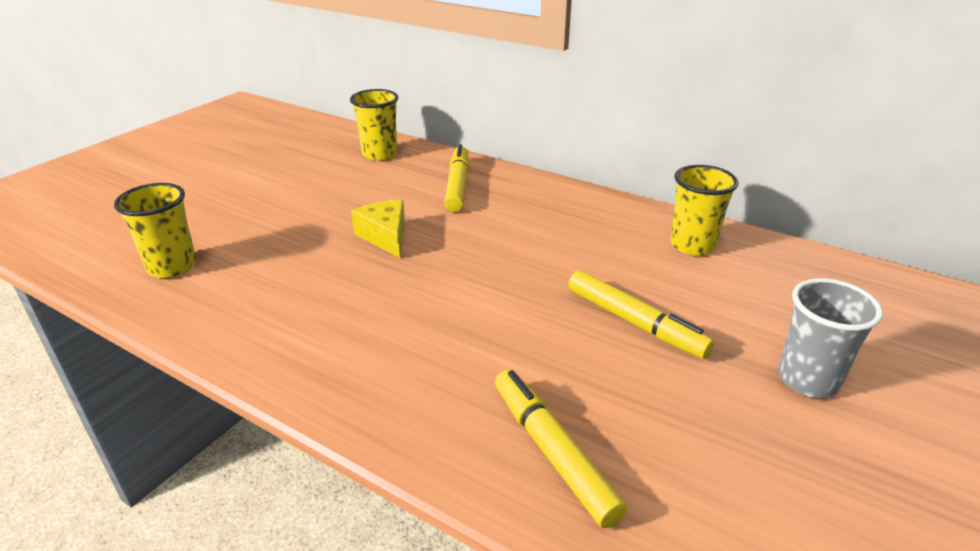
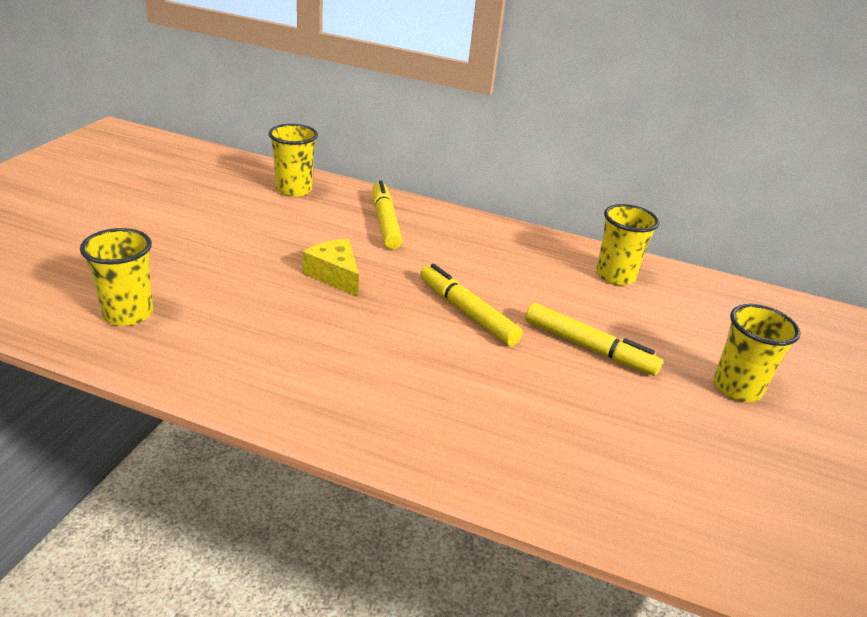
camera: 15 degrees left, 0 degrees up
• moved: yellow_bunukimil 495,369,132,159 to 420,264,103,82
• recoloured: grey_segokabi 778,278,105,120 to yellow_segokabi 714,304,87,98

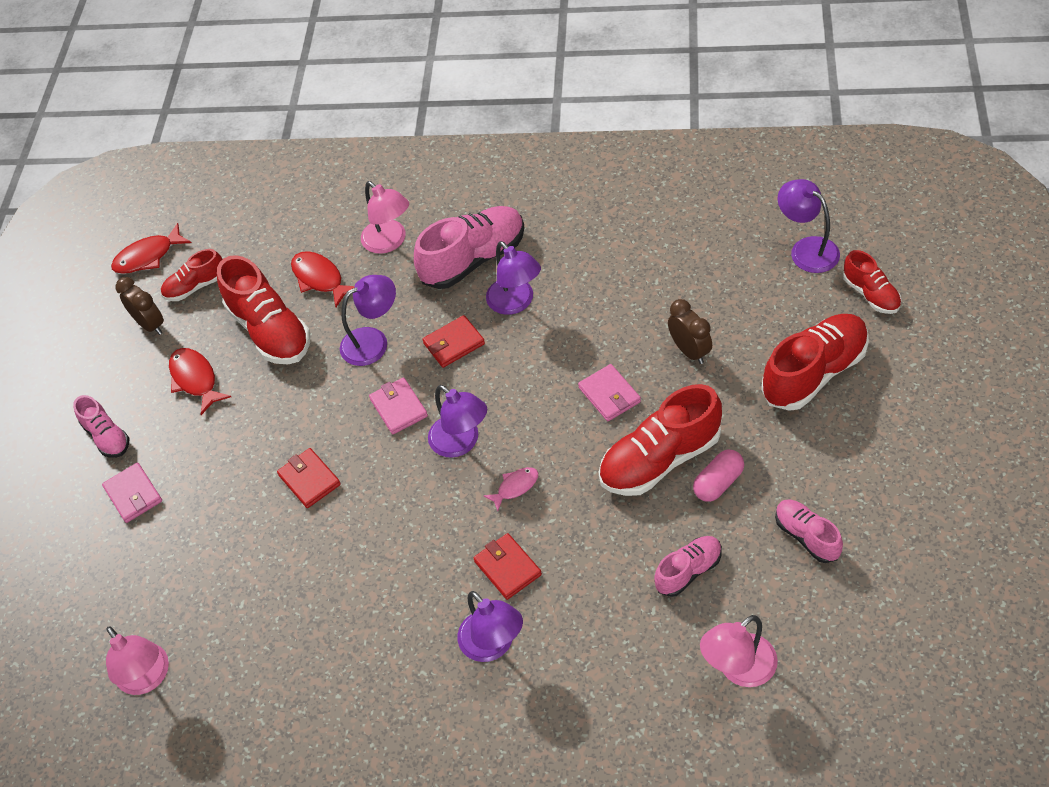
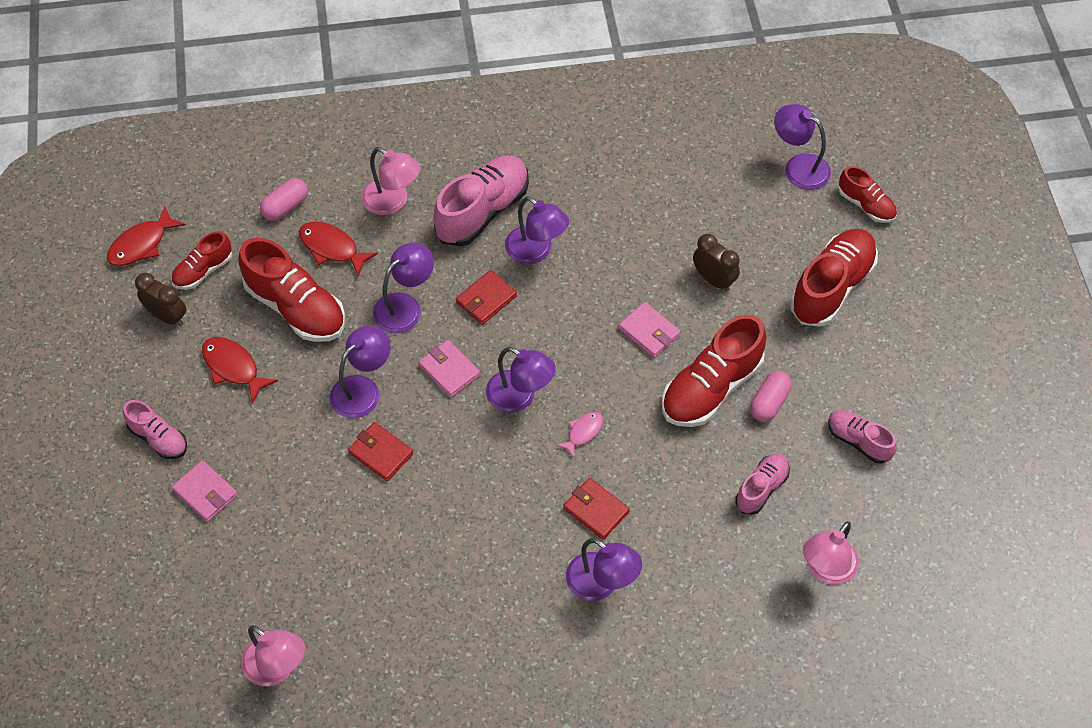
camera: 20 degrees left, 5 degrees up
• added: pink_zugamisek 260,178,48,43
• added: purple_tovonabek 330,325,61,93

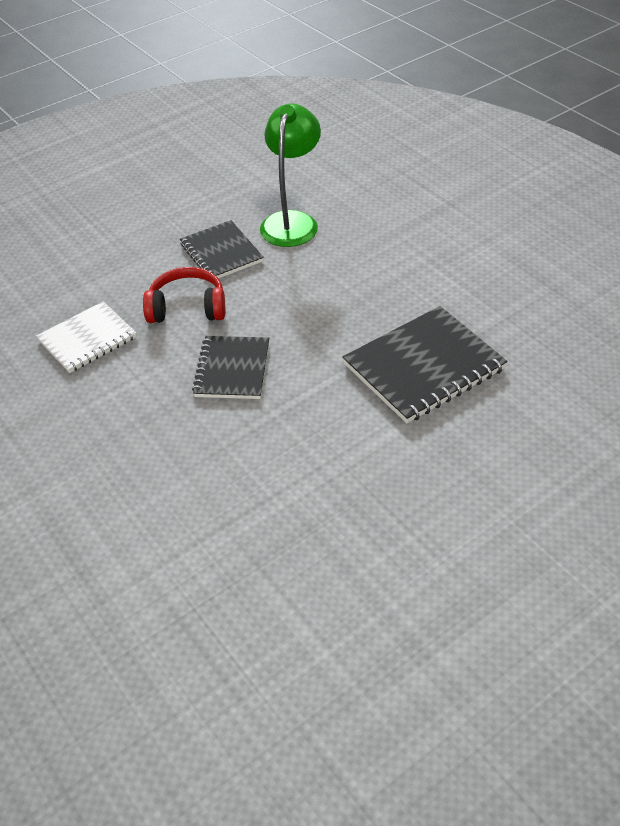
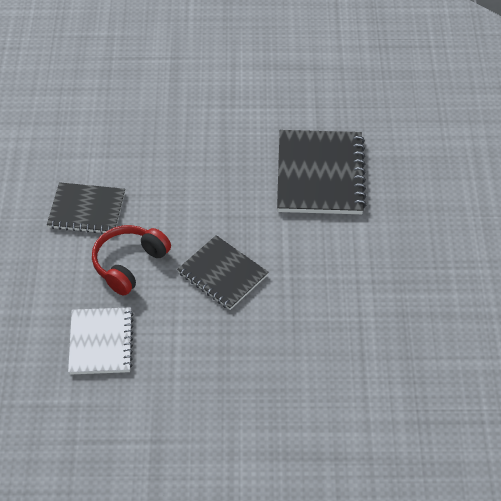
camera: 55 degrees left, 5 degrees up
• removed: green_tovonabek 260,104,61,143

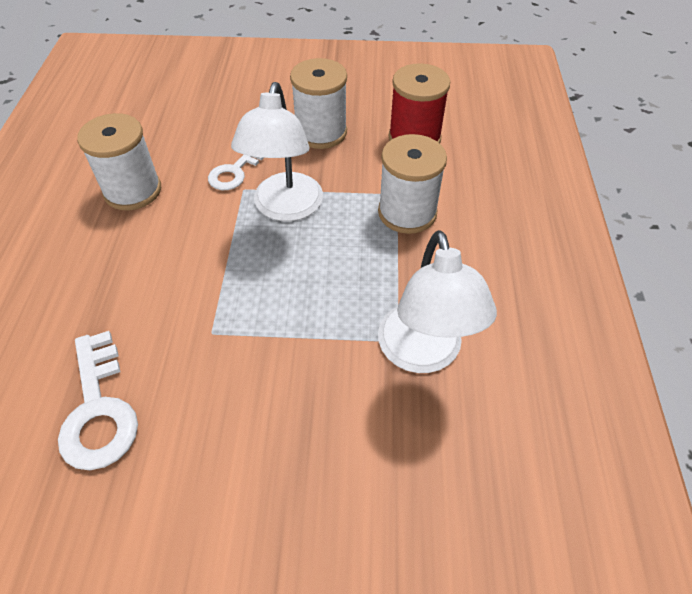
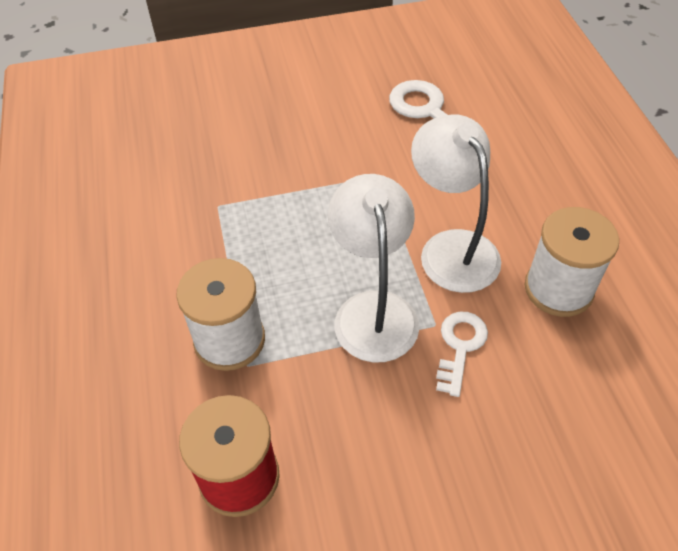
camera: 165 degrees right, 0 degrees up
• removed: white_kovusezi 290,58,57,91
• moved: white_tovonabek 378,230,119,143 to 411,114,90,179

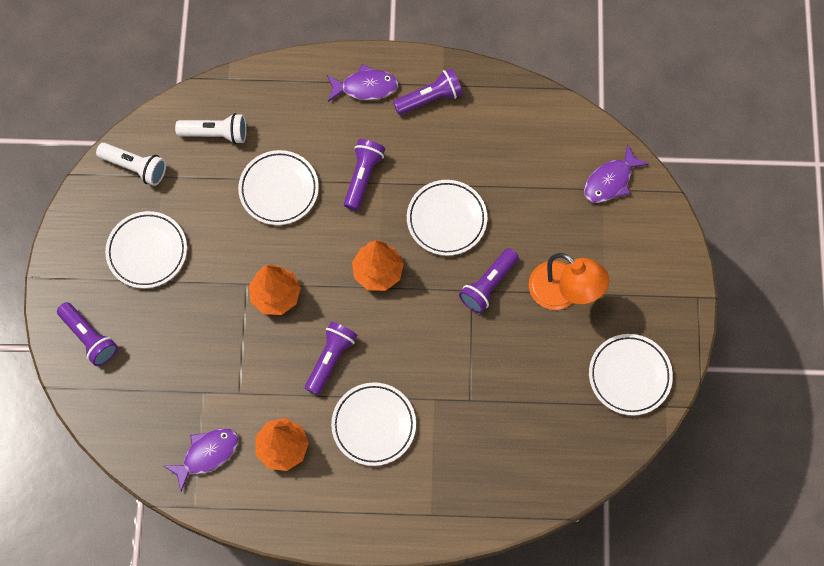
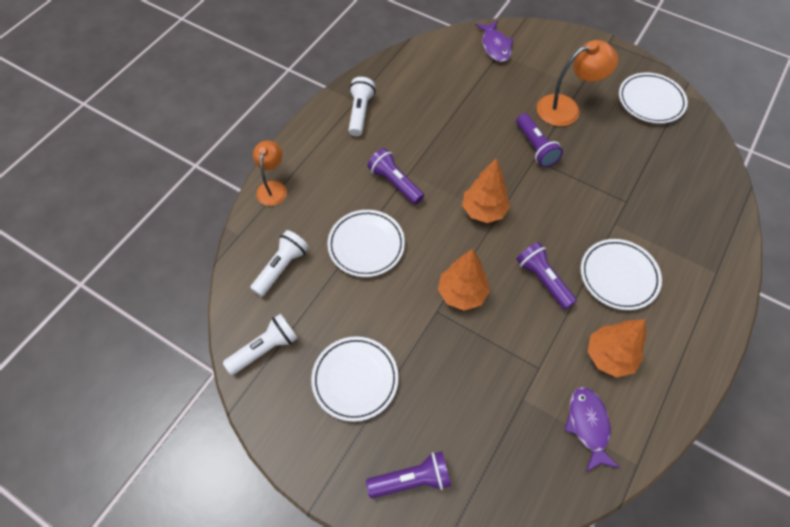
camera: 60 degrees left, 10 degrees down
• removed: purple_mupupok 327,64,72,38
• removed: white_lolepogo 407,180,80,76
• added: orange_tovonabek 253,140,34,66
• recoloured: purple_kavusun 393,68,70,47 to white_kavusun 349,77,26,59

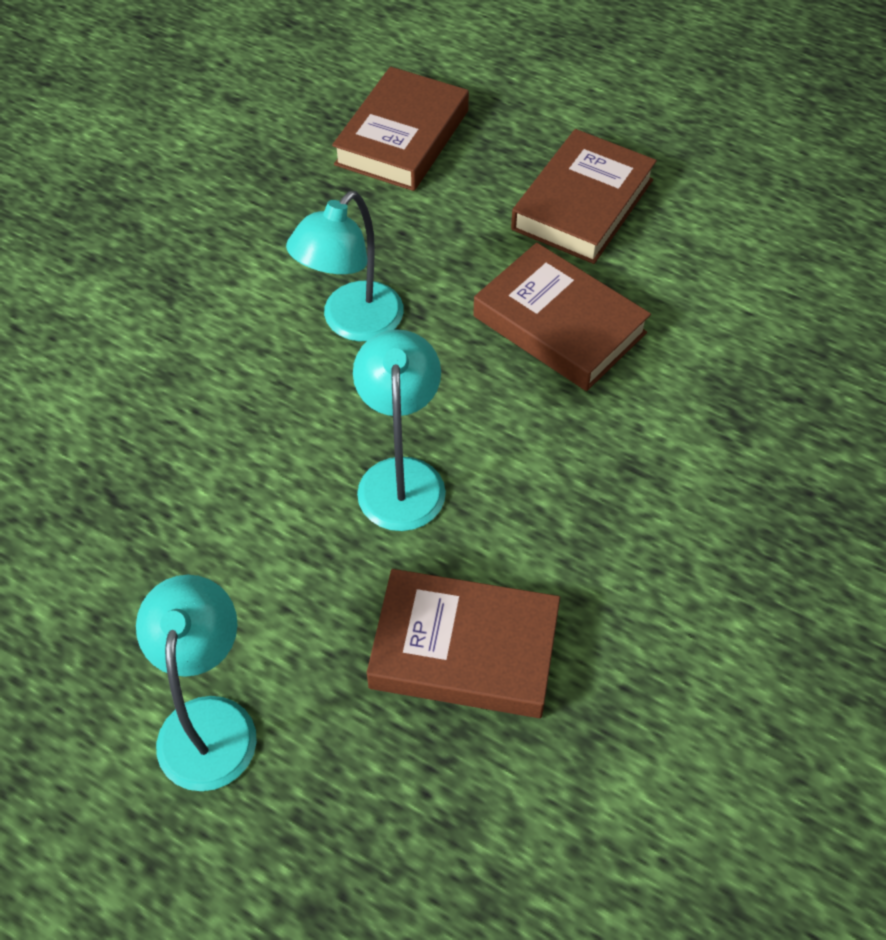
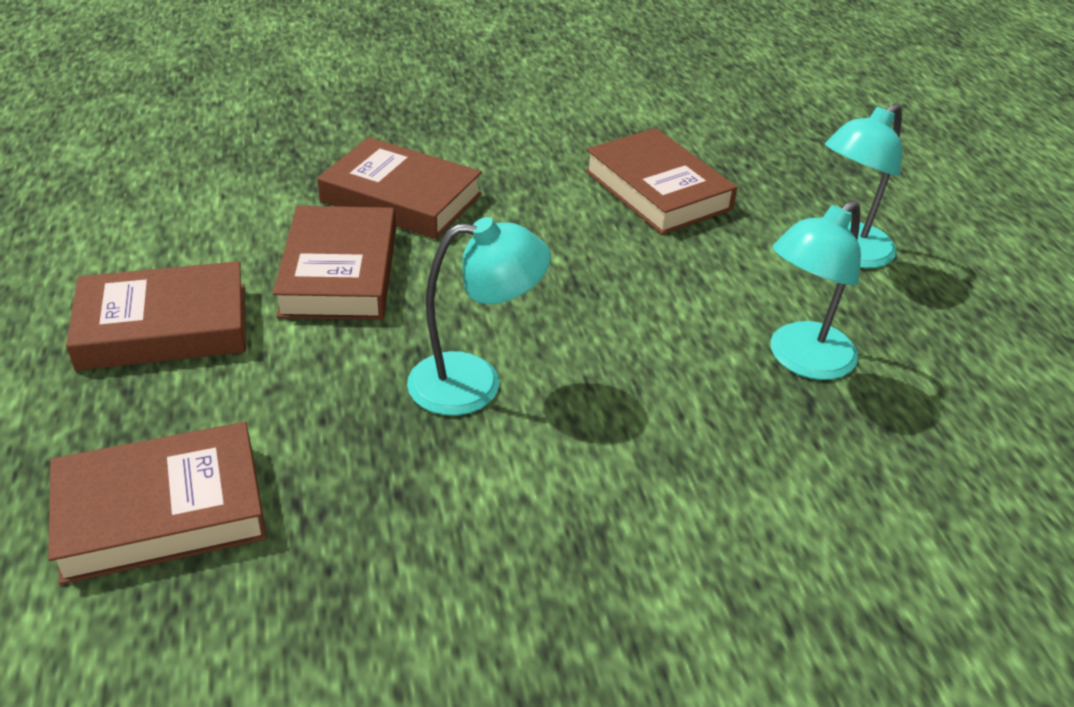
camera: 135 degrees left, 15 degrees down
• added: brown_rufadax 317,137,165,102
• moved: turquoise_tovonabek 353,329,93,202 to 771,200,90,180

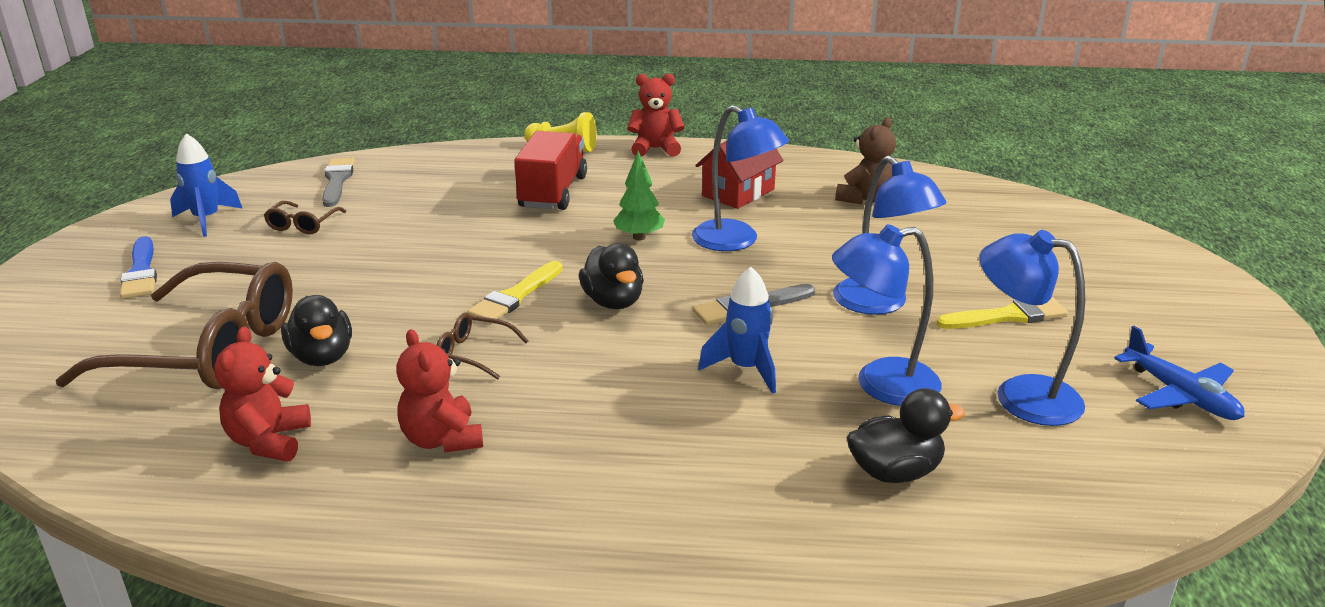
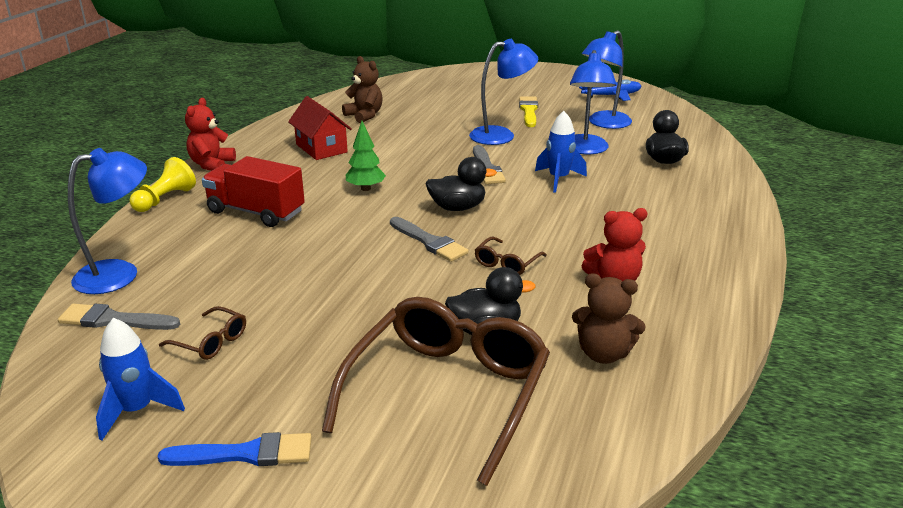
camera: 75 degrees left, 0 degrees up
• moved: blue_tovonabek 692,105,97,146 to 68,148,79,146
• recoloured: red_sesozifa 214,326,97,135 to brown_sesozifa 572,273,74,91
• recoloured: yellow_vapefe 467,261,96,63 to grey_vapefe 390,217,79,45

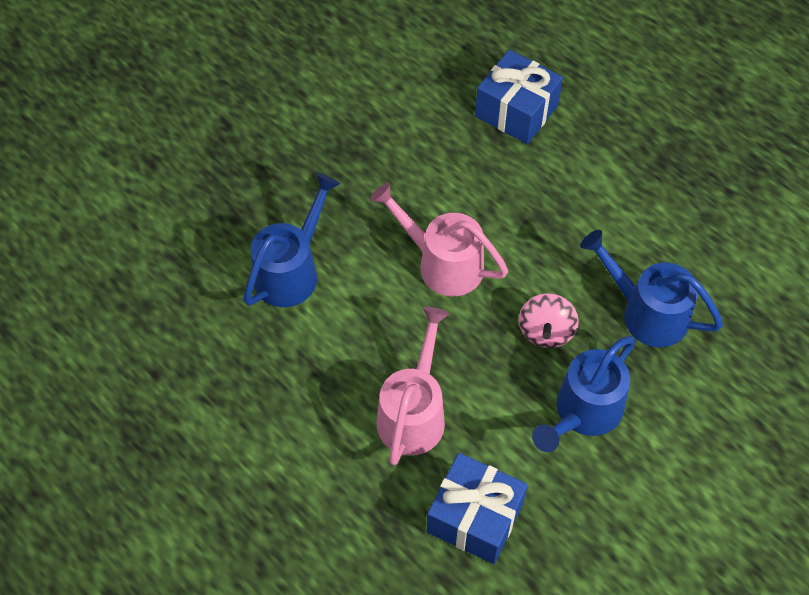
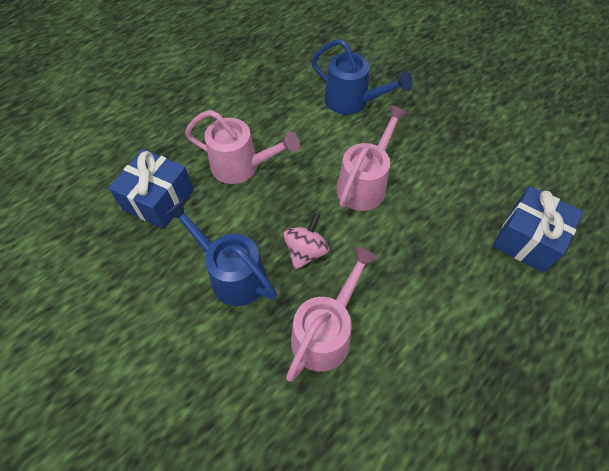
camera: 90 degrees right, 0 degrees up
• recoloured: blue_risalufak 580,230,143,117 to pink_risalufak 286,247,92,135
• turned: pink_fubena 519,293,60,55 = 284,213,46,57 105 degrees clockwise

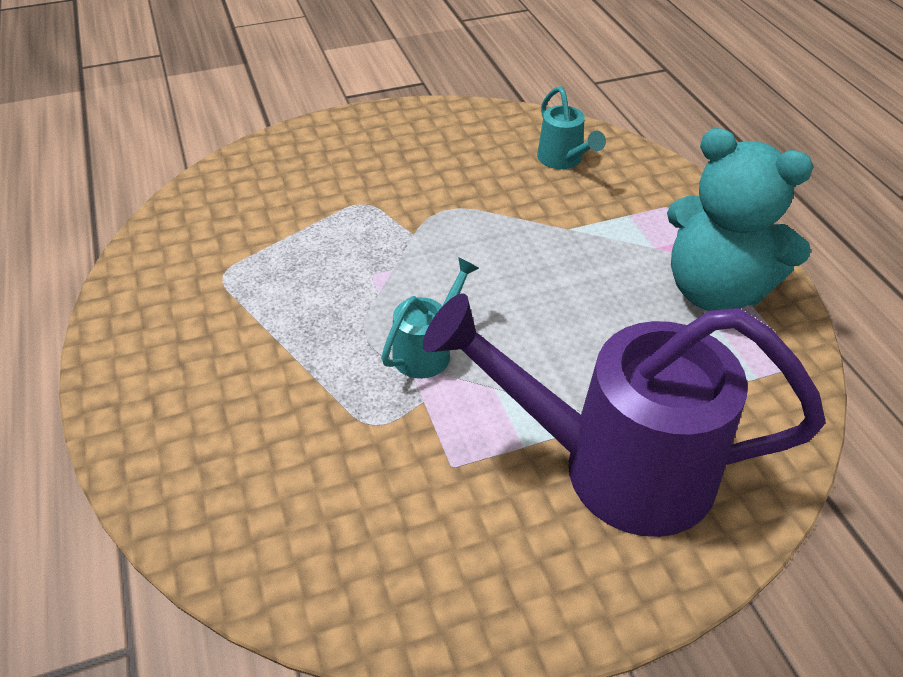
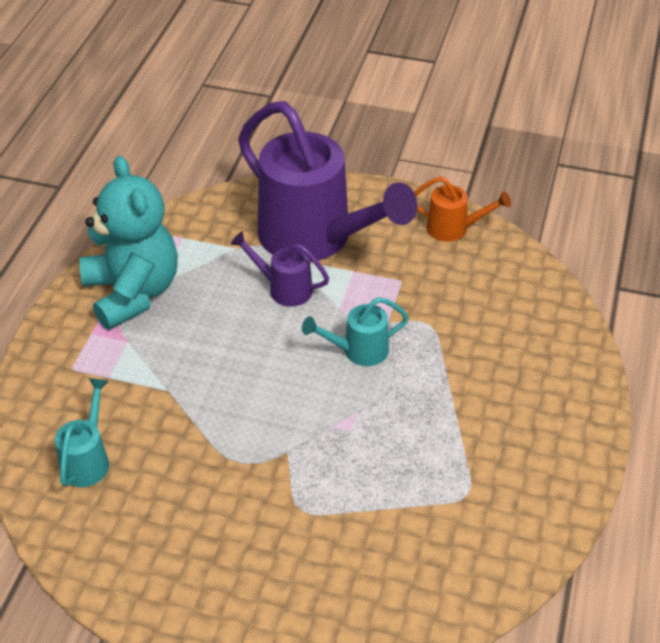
camera: 145 degrees left, 0 degrees up
• added: purple_risalufak 230,231,99,76
• added: orange_risalufak 414,176,97,66

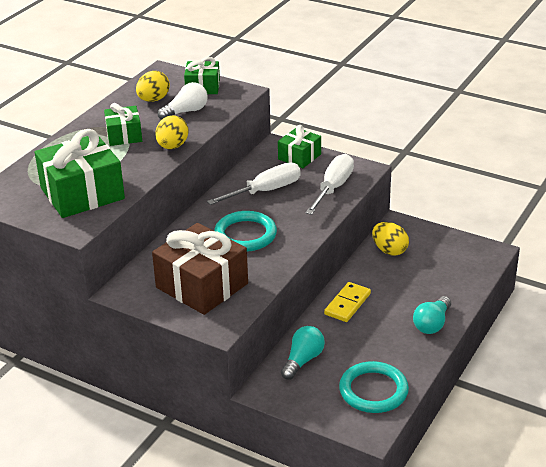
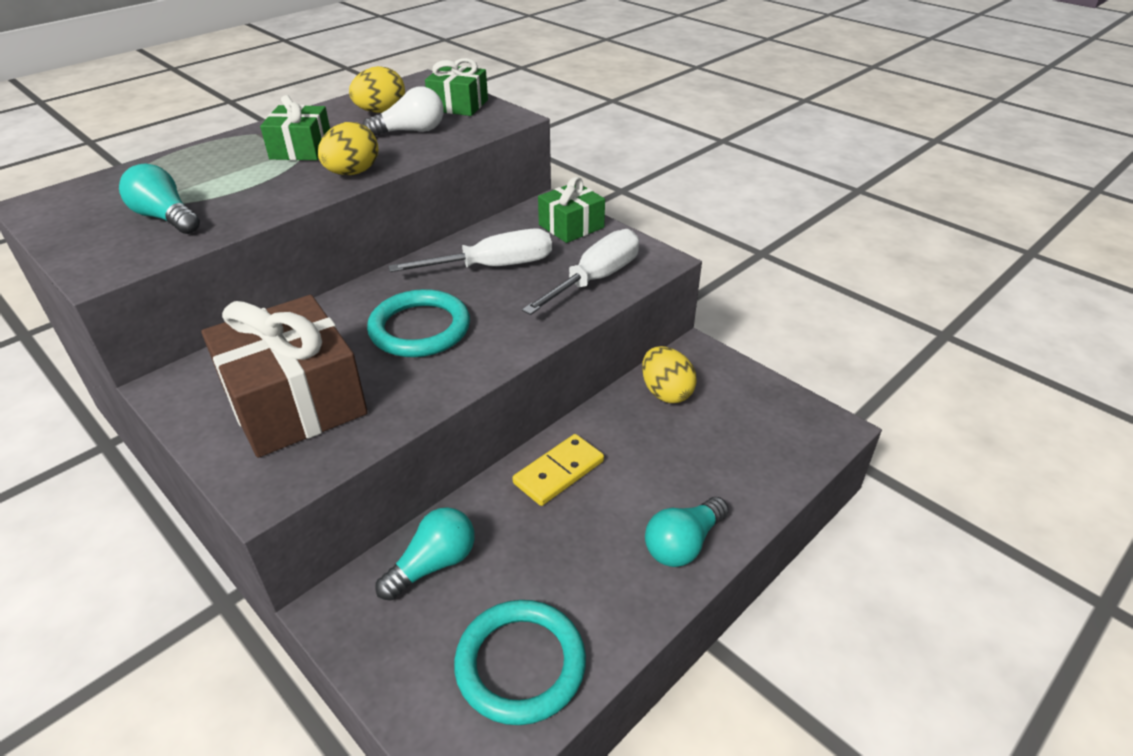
camera: 15 degrees right, 5 degrees up
• replaced: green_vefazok 35,129,90,89 to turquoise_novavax 119,164,81,70

